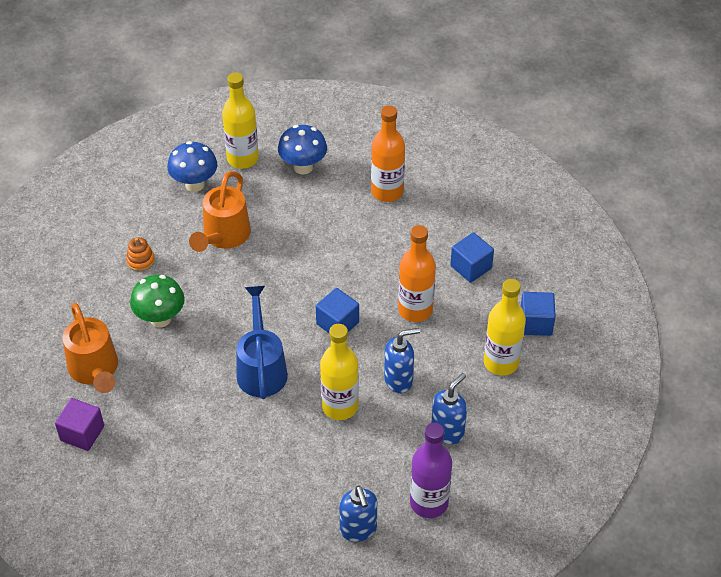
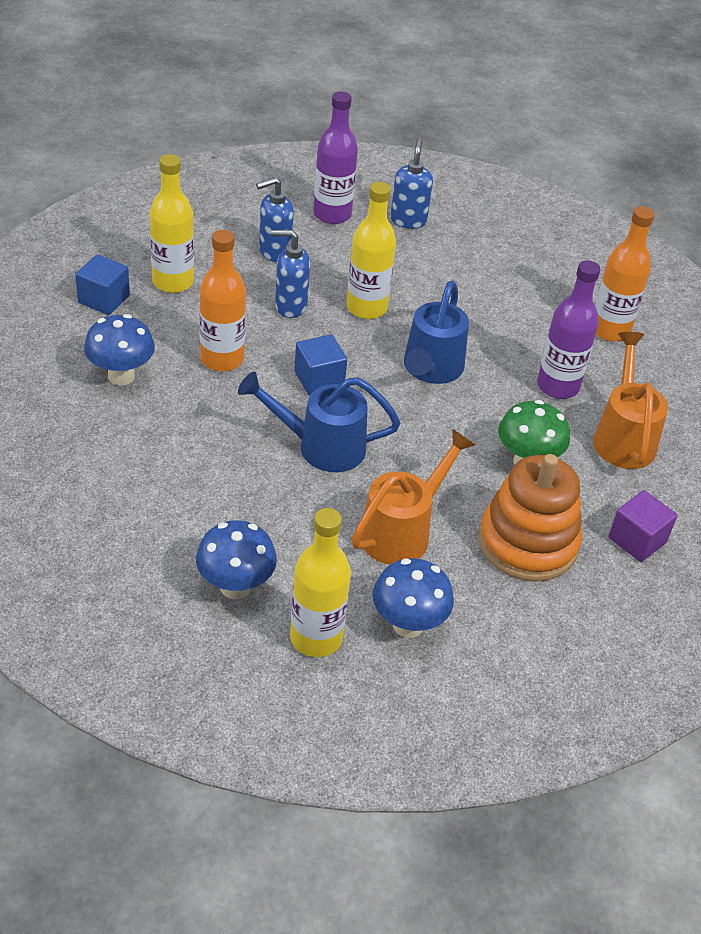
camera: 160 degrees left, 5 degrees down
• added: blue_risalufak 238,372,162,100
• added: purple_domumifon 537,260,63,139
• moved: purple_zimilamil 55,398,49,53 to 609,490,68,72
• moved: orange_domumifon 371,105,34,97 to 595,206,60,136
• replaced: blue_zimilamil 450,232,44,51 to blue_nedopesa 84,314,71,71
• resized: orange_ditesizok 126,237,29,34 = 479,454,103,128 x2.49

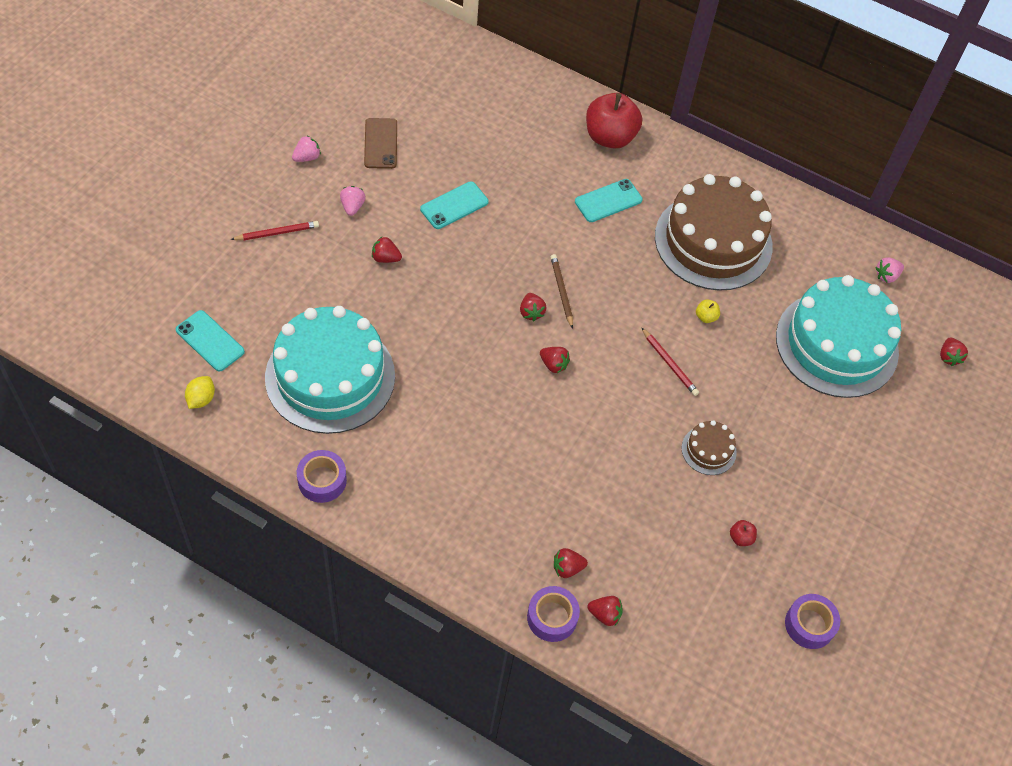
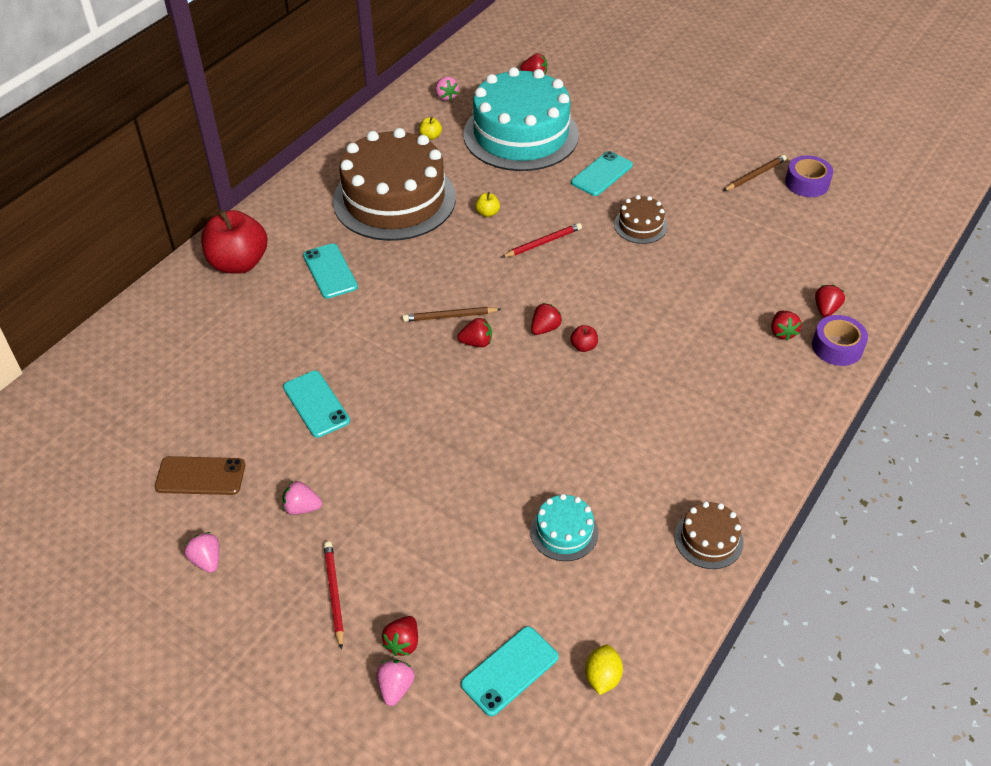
camera: 80 degrees left, 10 degrees down
• added: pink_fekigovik 377,660,38,46
• added: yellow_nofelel 419,117,23,23
• added: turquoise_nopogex 571,151,62,45
• added: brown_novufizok 723,155,64,36
• moved: red_fekigovik 372,237,30,26 to 382,616,36,40
• moved: red_nofelel 730,520,27,26 to 570,325,28,27
• replaced: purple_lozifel 297,450,50,53 to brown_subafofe 674,501,70,68
• turned: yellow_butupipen 185,376,30,33 = 585,645,38,50 75 degrees clockwise
• resized: turquoise_subafofe 265,306,130,128 = 530,494,68,67 x0.42

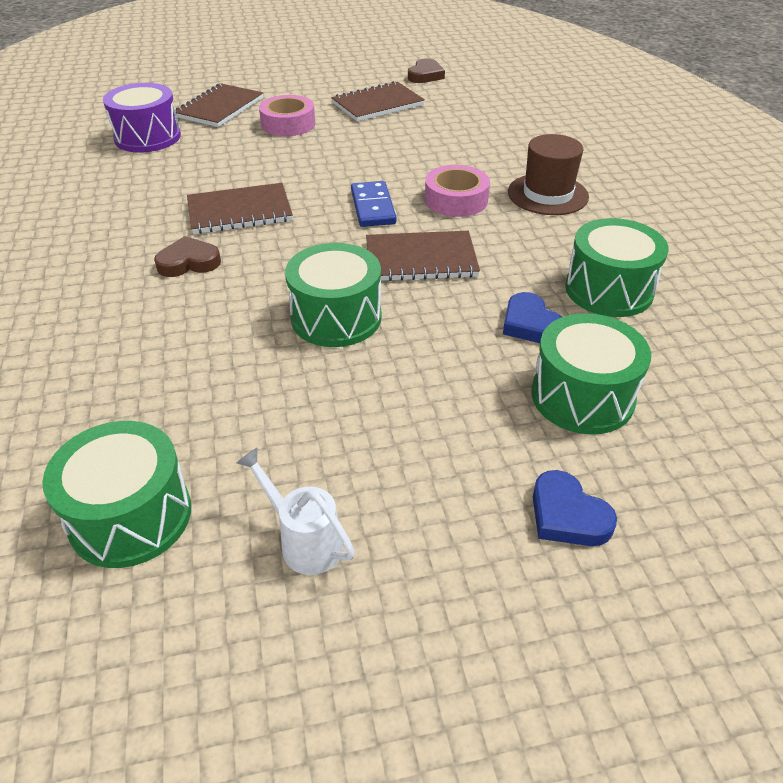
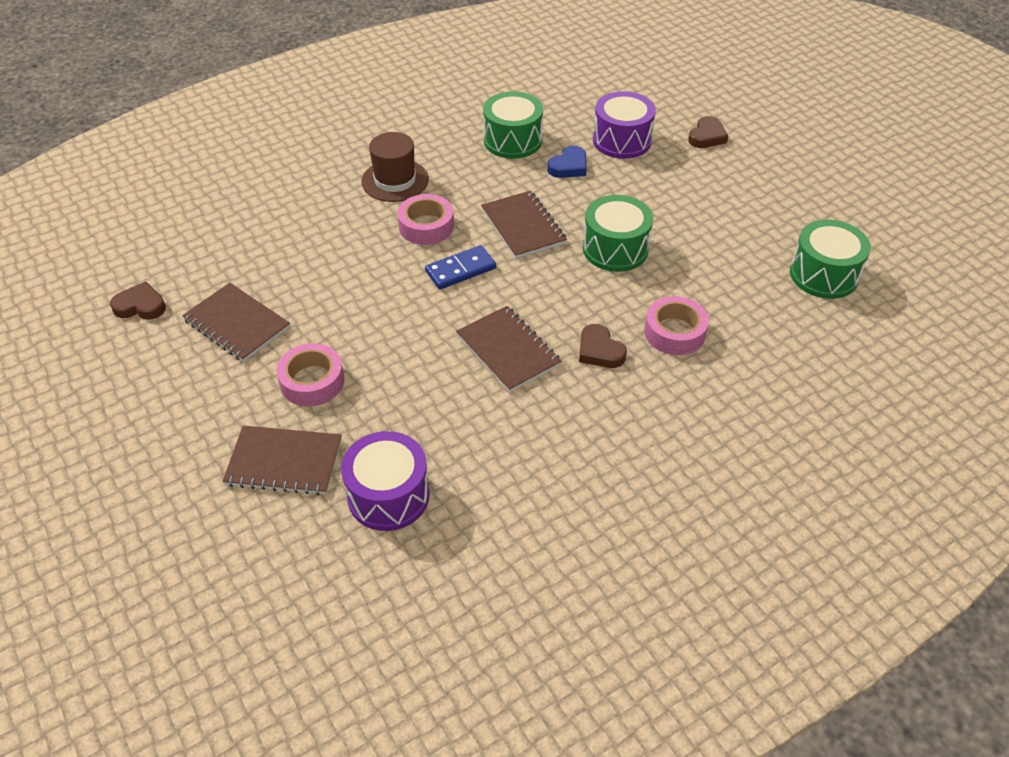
camera: 110 degrees left, 5 degrees up
• removed: white_risalufak 236,448,119,127
• added: pink_lozifel 644,296,65,59
• recoloured: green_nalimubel 531,313,120,121 to purple_nalimubel 593,91,63,68
• recoloured: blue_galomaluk 533,470,84,76 to brown_galomaluk 688,116,40,32

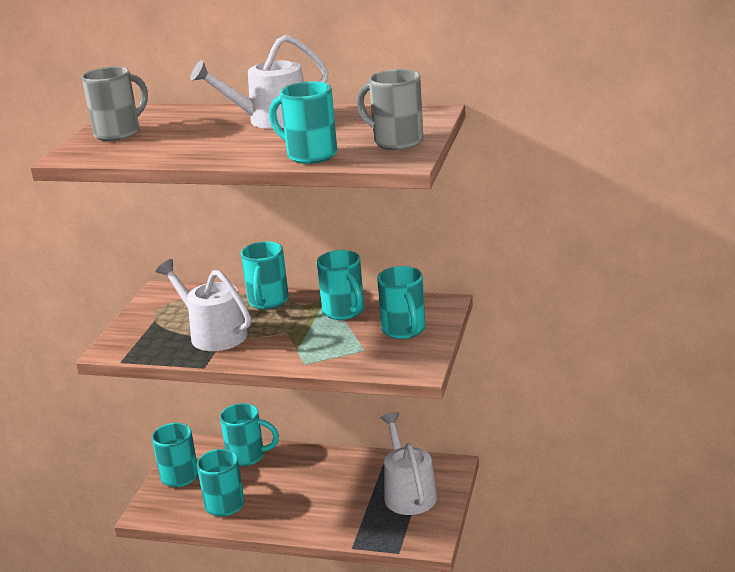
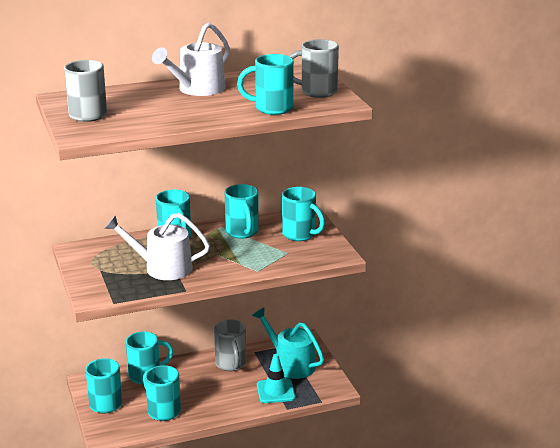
camera: 35 degrees left, 0 degrees up
• added: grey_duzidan 214,320,32,51
• added: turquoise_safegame 257,354,38,49
• recoloured: white_risalufak 381,412,56,103 to turquoise_risalufak 252,307,72,72
• turned: turquoise_duzidan 317,250,47,70 = 225,184,34,55 45 degrees clockwise

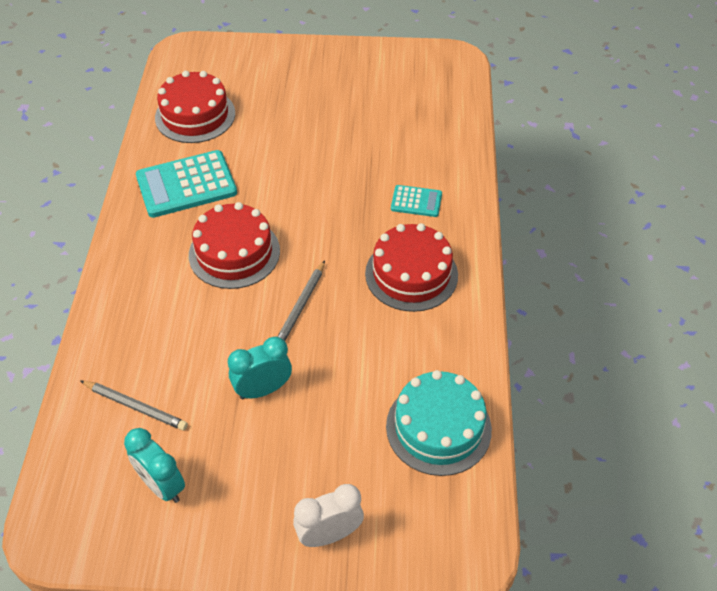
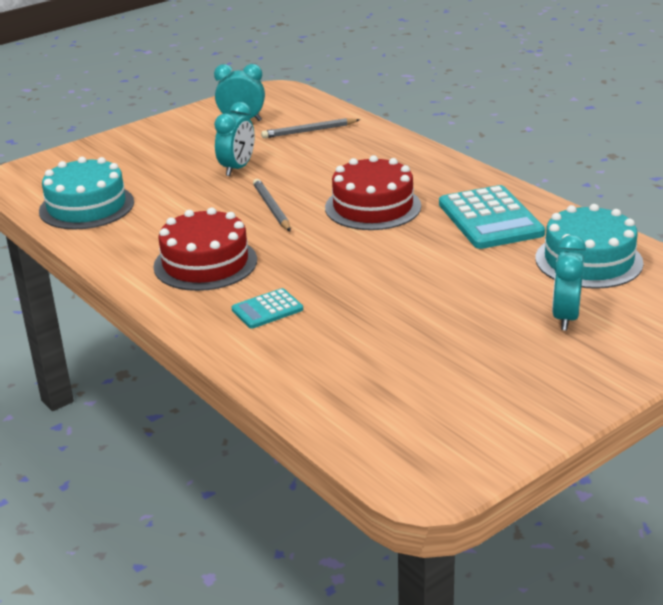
camera: 140 degrees right, 20 degrees down
• removed: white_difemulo 293,484,71,63
• added: turquoise_difemulo 552,235,34,96
• recoloured: red_subafofe 155,71,80,72 to turquoise_subafofe 535,204,109,85
• turned: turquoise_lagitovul 136,150,101,68 = 439,185,106,64 135 degrees clockwise

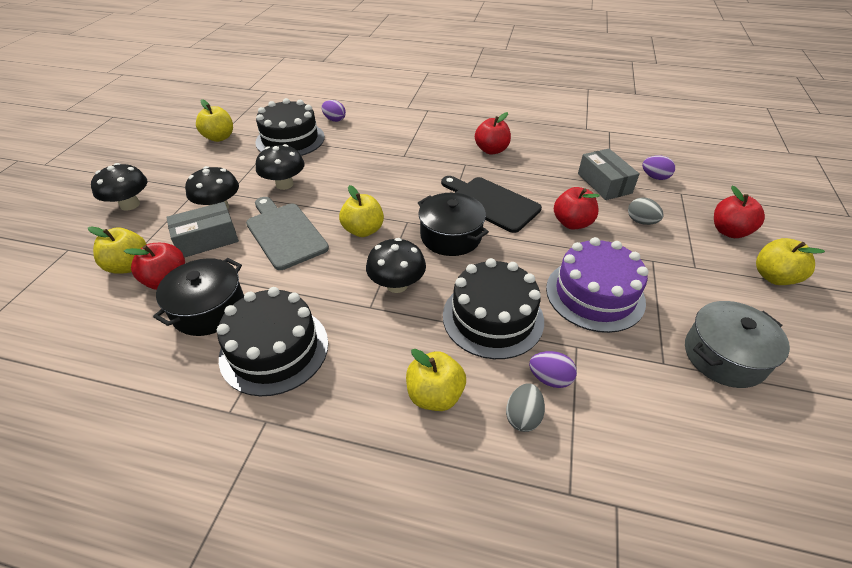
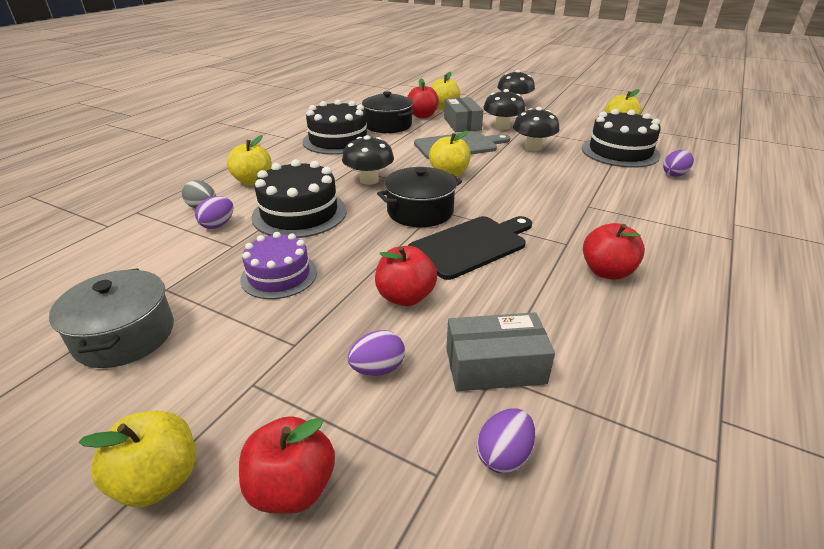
camera: 105 degrees right, 10 degrees down
• recoloured: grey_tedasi 628,197,35,28 to purple_tedasi 348,330,57,46
• resized: purple_subafofe 546,237,103,96 = 240,232,77,67 x0.67

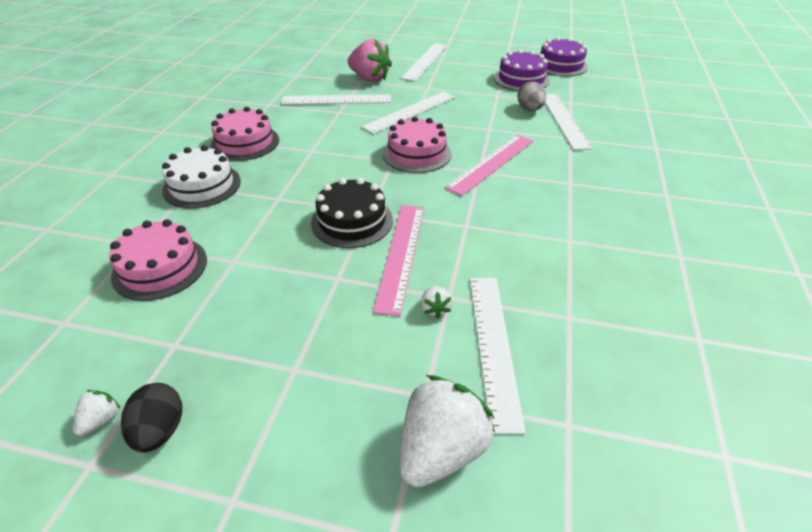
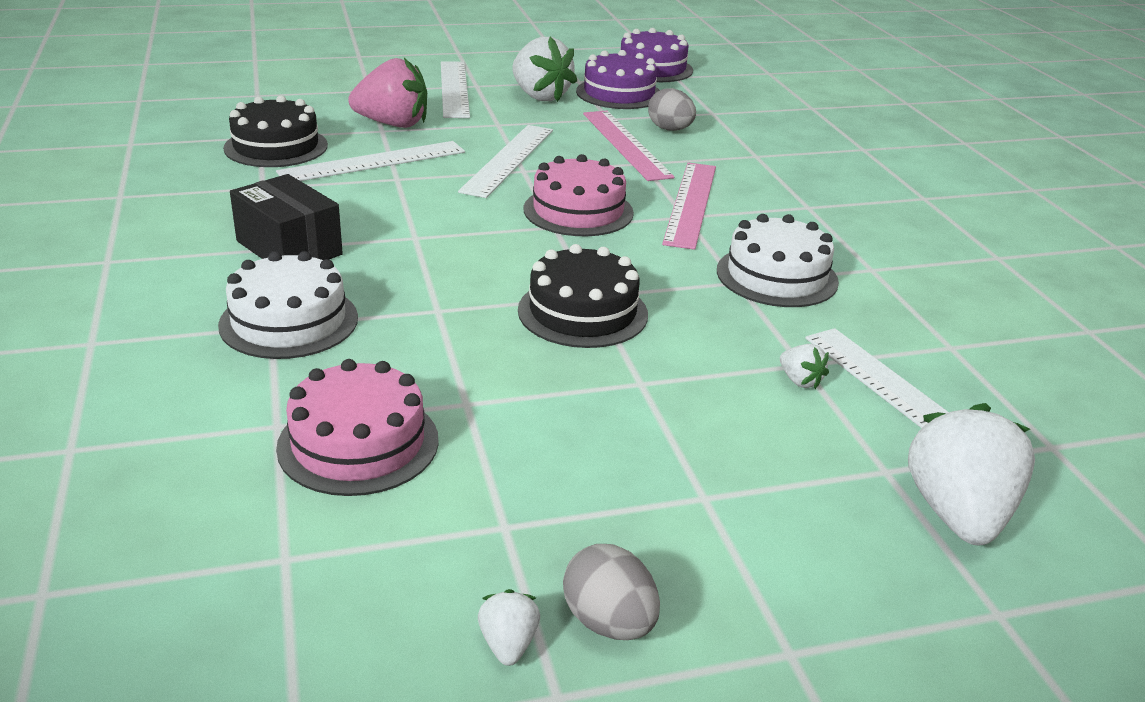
camera: 30 degrees left, 10 degrees down
• removed: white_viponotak 545,93,48,57
• added: black_subafofe 223,95,105,72
• added: white_fekigovik 512,37,65,65
• added: white_subafofe 717,214,122,93
• moved: pink_viponotak 373,205,51,111 to 583,111,91,70
• replaced: pink_subafofe 210,107,69,54 to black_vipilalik 230,174,113,86
• recoloured: black_tedasi 121,383,61,69 to grey_tedasi 563,544,97,96

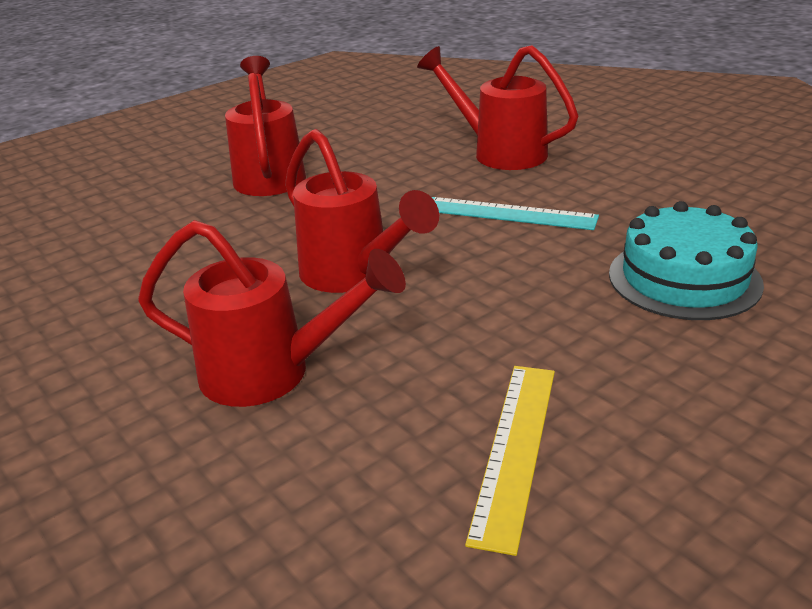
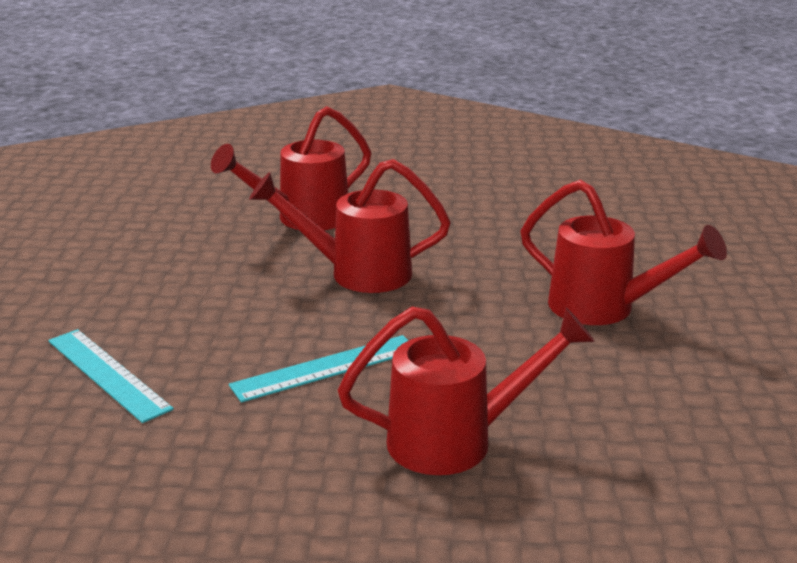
camera: 130 degrees right, 5 degrees down
• removed: yellow_viponotak 465,366,90,190
• replaced: turquoise_subafofe 609,201,155,119 to turquoise_viponotak 48,329,126,94

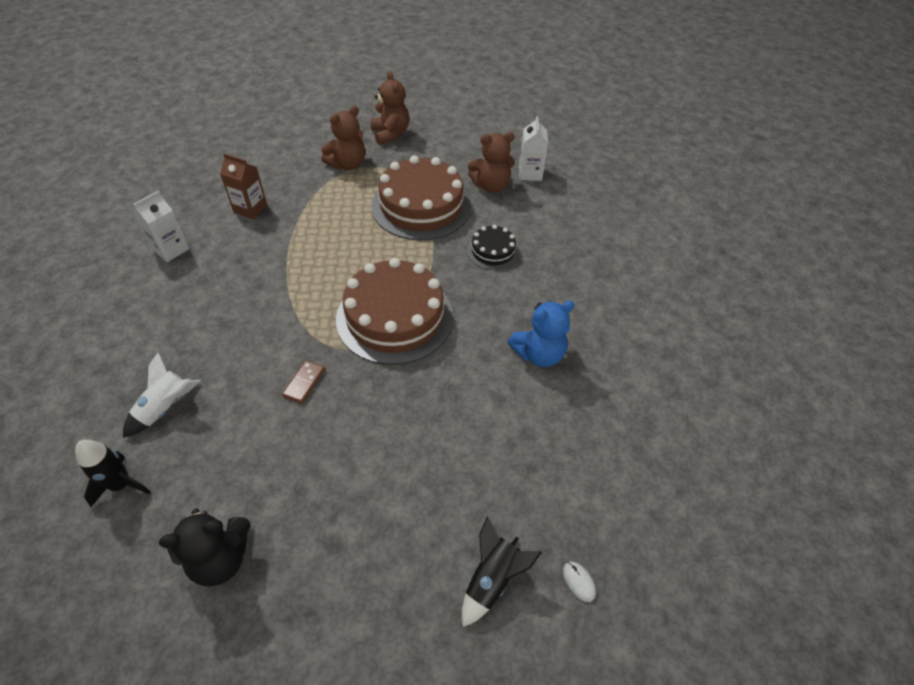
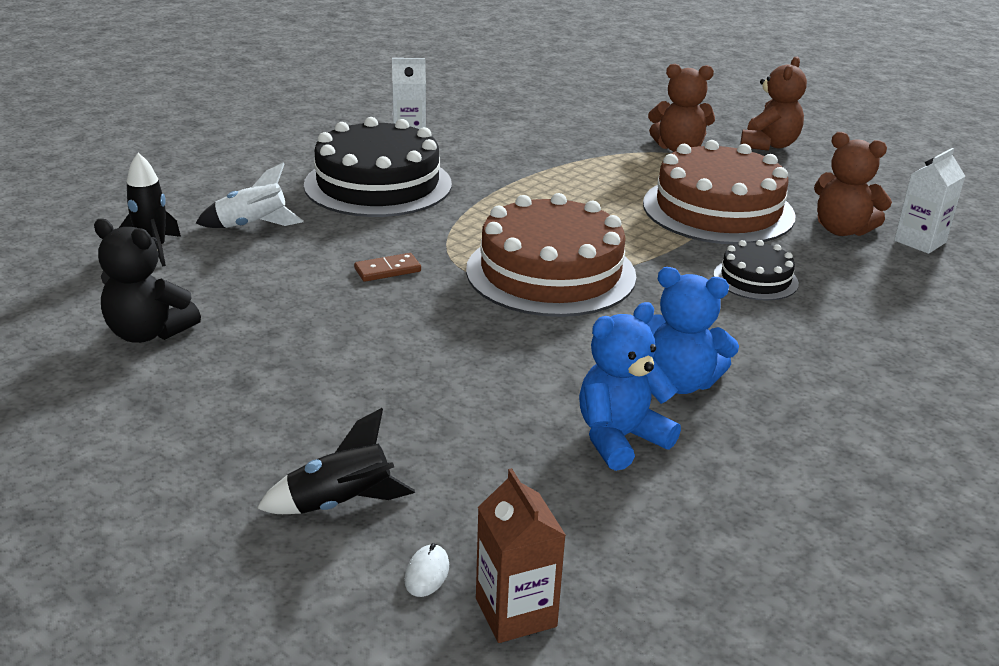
camera: 45 degrees right, 20 degrees down
• added: black_subafofe 304,117,148,100
• added: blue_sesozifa 579,302,102,169
• moved: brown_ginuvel 220,153,47,66 to 476,468,90,175

